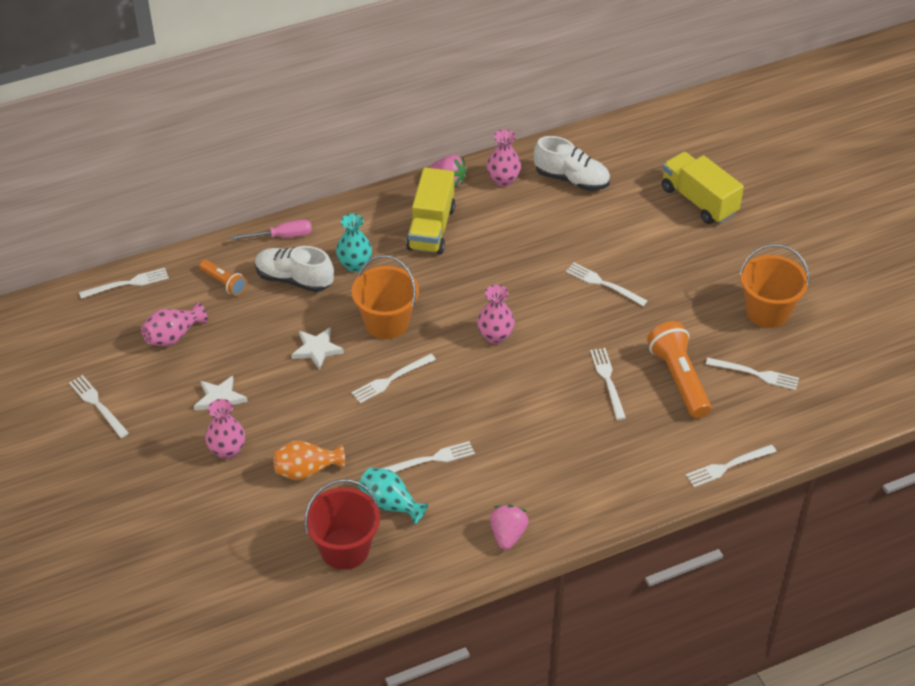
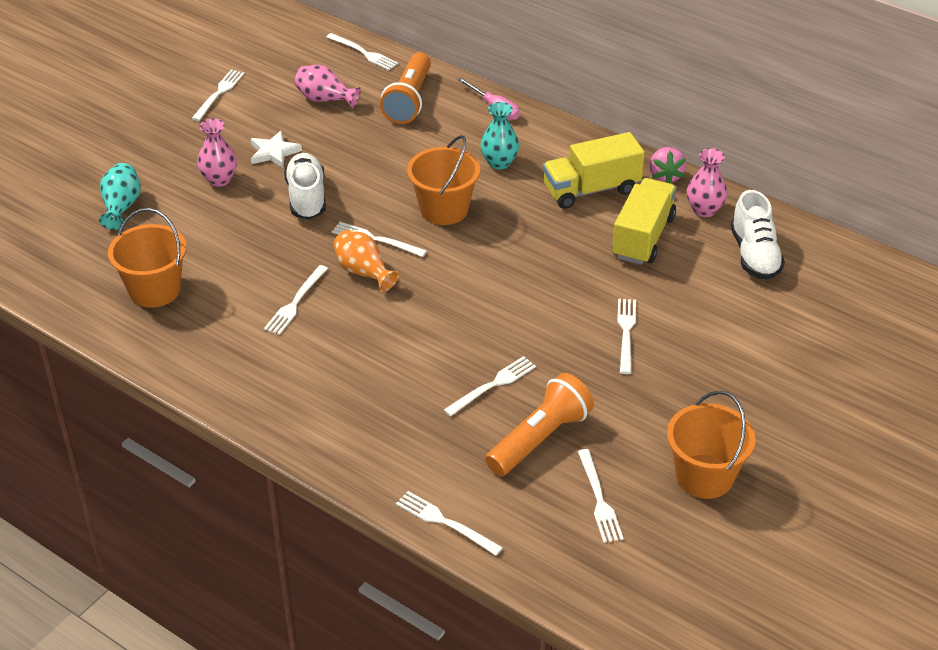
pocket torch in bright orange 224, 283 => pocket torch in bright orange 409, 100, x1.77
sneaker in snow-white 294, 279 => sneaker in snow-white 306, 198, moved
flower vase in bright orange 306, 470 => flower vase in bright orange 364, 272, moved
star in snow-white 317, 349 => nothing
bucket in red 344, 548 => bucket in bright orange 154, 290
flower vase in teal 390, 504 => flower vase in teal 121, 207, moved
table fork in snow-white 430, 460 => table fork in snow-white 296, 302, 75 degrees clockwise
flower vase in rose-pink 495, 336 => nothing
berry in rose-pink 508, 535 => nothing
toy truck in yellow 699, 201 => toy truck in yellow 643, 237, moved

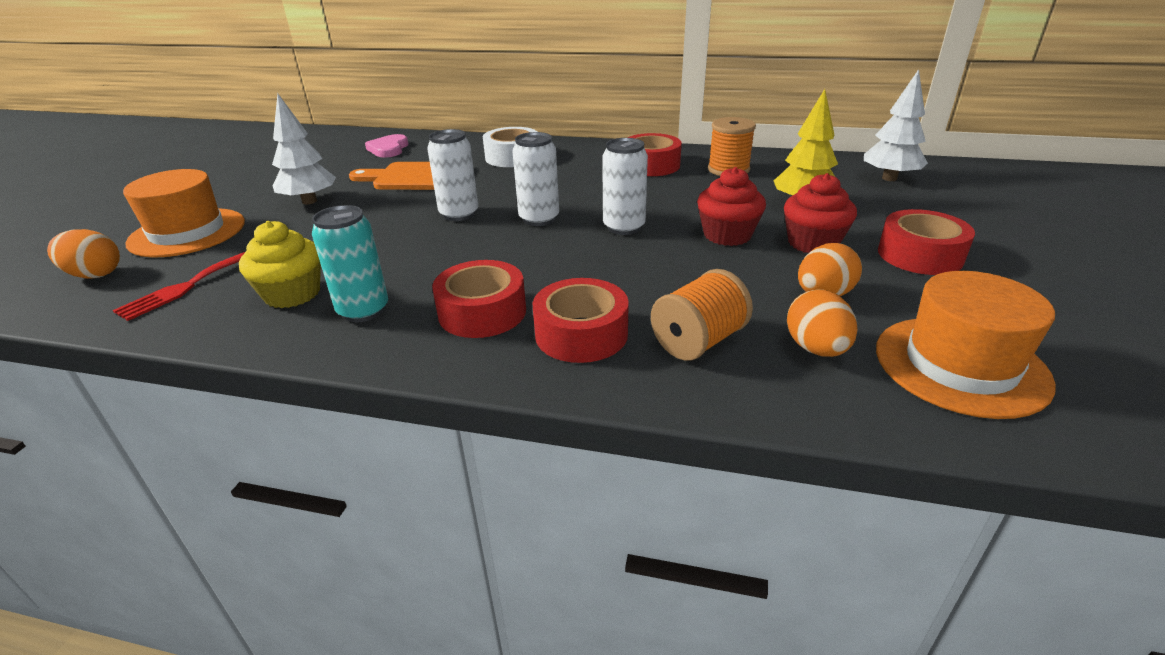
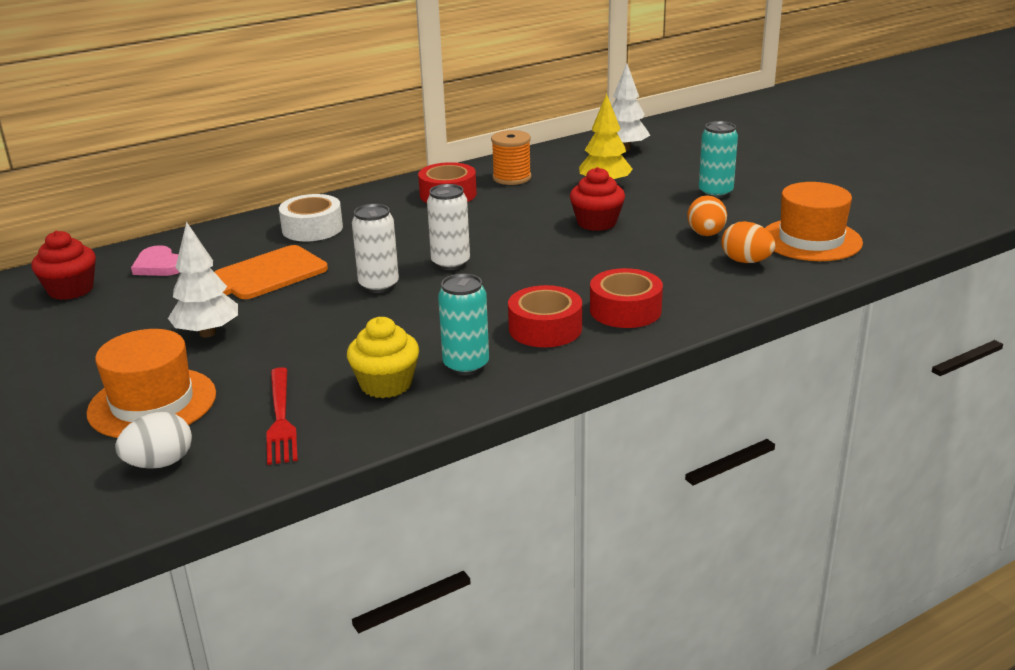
egg in bright orange 95, 275 => egg in snow-white 160, 463
tin in snow-white 624, 227 => nothing
spool in bright orange 698, 341 => nothing
muffin in red 813, 243 => muffin in red 71, 290, moved
roll of tape in red 920, 255 => tin in teal 715, 193

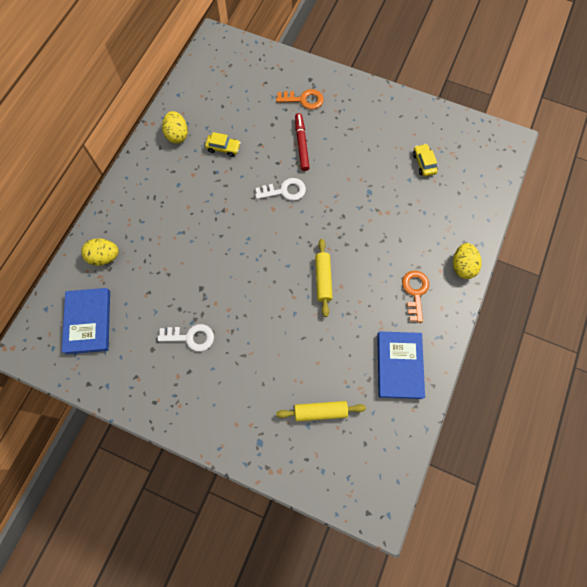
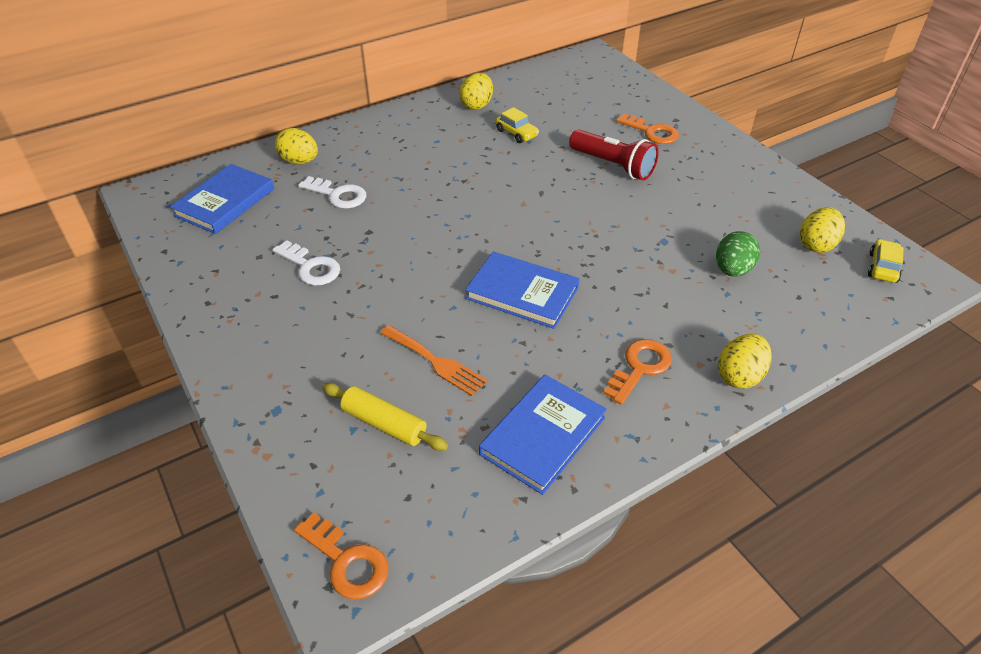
door key in snow-white 284, 191 => door key in snow-white 338, 195, moved
felt pen in red 301, 144 => pocket torch in red 613, 165
pastry roller in yellow 323, 279 => hardback in royal blue 522, 293
toy car in yellow 424, 163 => toy car in yellow 882, 267, moved
nothing => door key in bright orange 347, 562
nothing => table fork in bright orange 436, 362
nothing => egg in leaf-green 732, 270
nothing => egg in yellow 816, 245

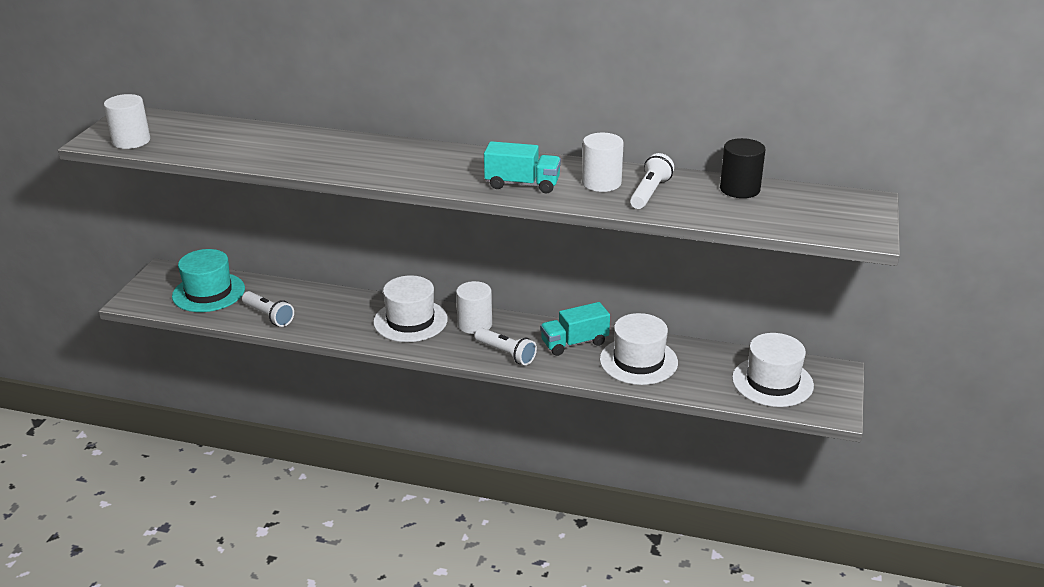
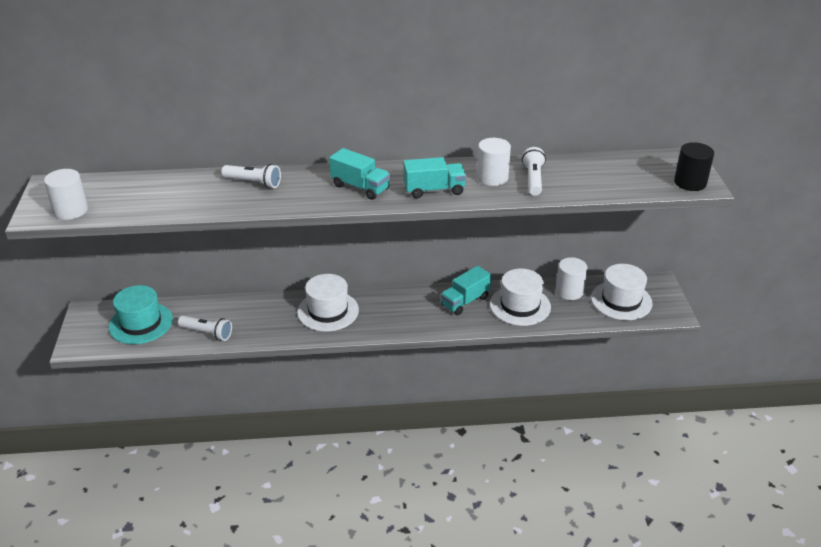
cylinder shape in snow-white 475, 324 => cylinder shape in snow-white 569, 291, moved
pocket torch in snow-white 506, 353 => pocket torch in snow-white 253, 183, moved
cylinder shape in jet-black 739, 189 => cylinder shape in jet-black 690, 182, moved
nothing => toy truck in teal 360, 187

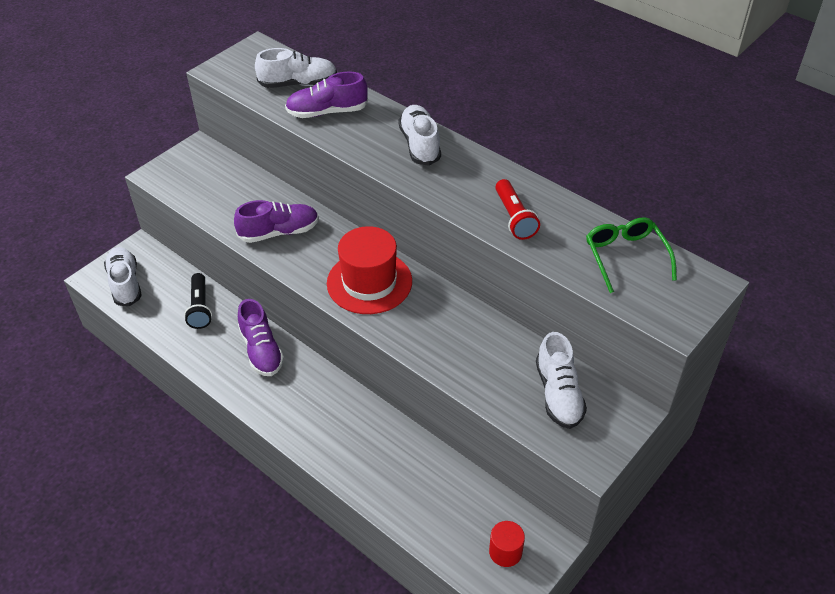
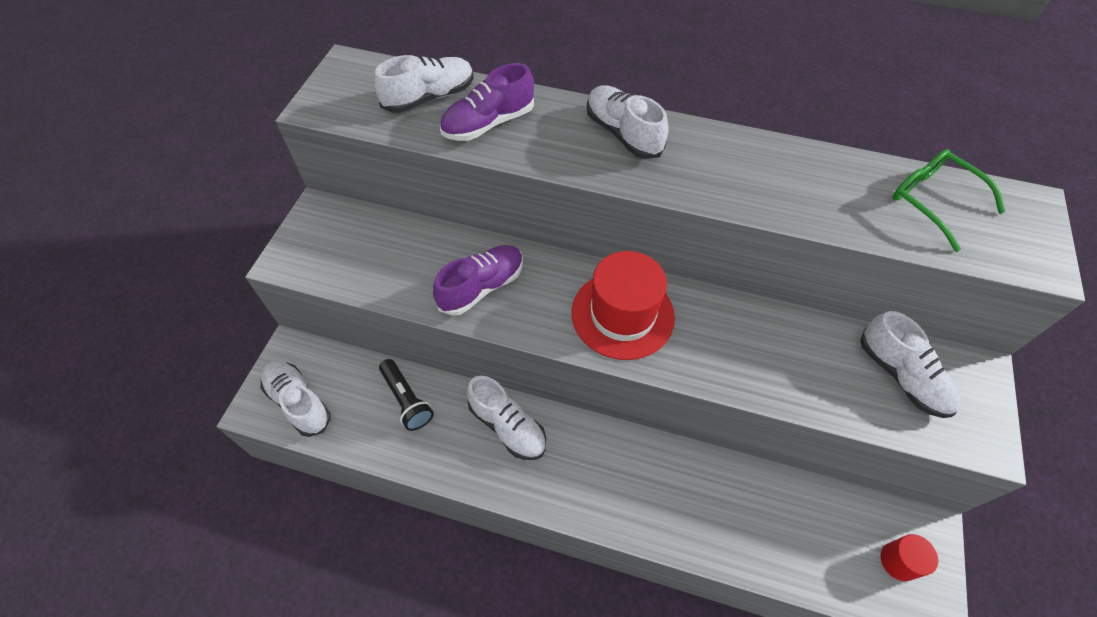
sneaker in violet 261, 350 => sneaker in snow-white 507, 426
pocket torch in red 514, 218 => nothing

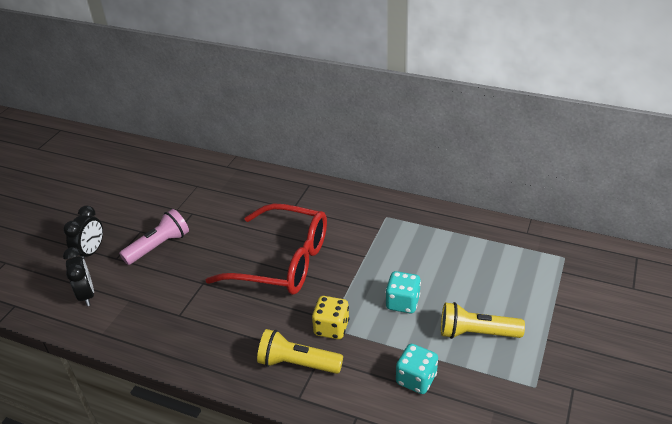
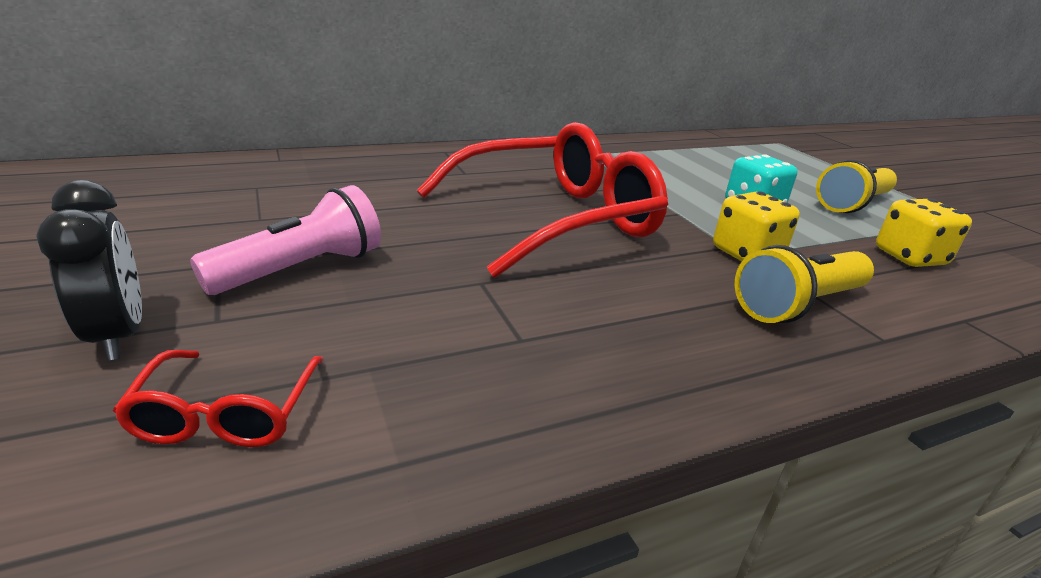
clock in jet-black 86, 295 => eyeglasses in red 227, 413
pocket torch in rose-pink 159, 246 => pocket torch in rose-pink 302, 269, 45 degrees clockwise
die in teal 416, 379 => die in yellow 909, 257

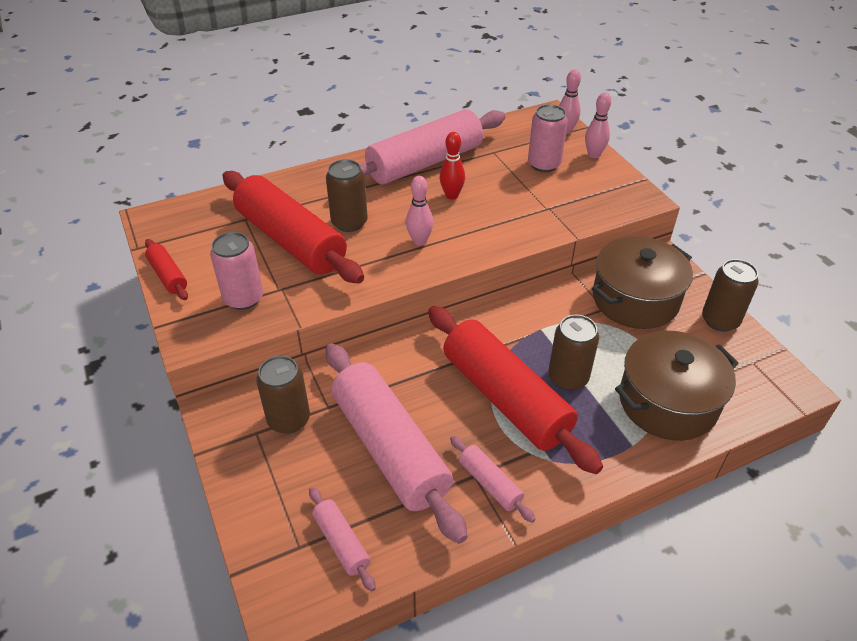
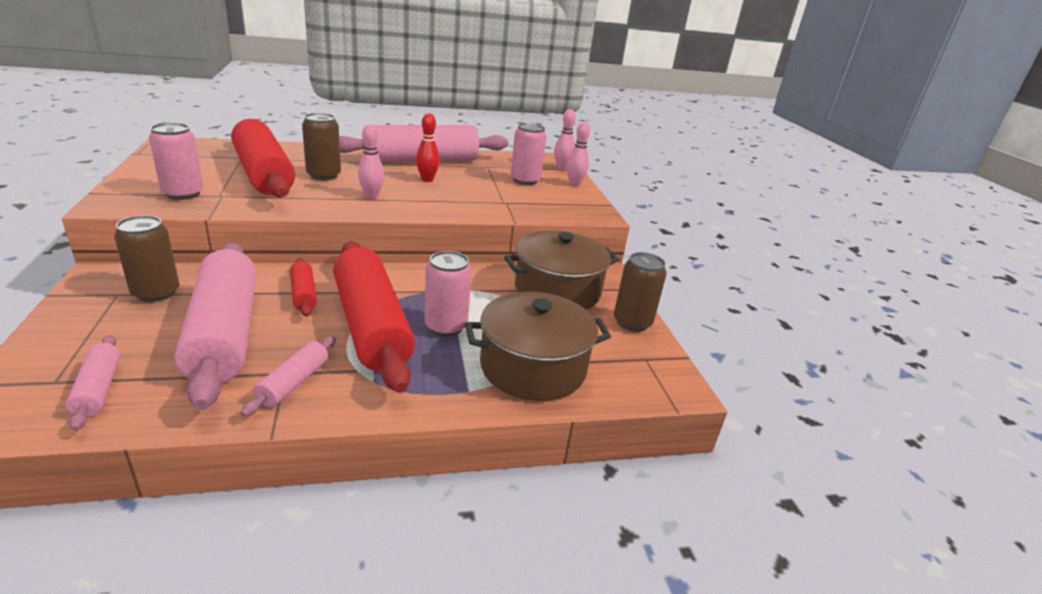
pastry roller in red 168, 276 => pastry roller in red 303, 294, moved
pastry roller in rose-pink 490, 483 => pastry roller in rose-pink 293, 383, 45 degrees clockwise
tin in brown 568, 377 => tin in rose-pink 446, 326

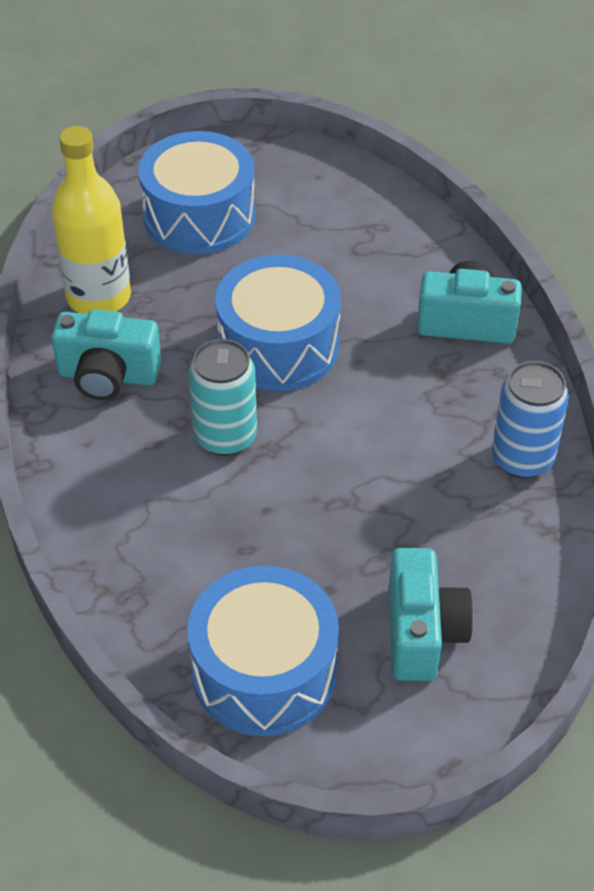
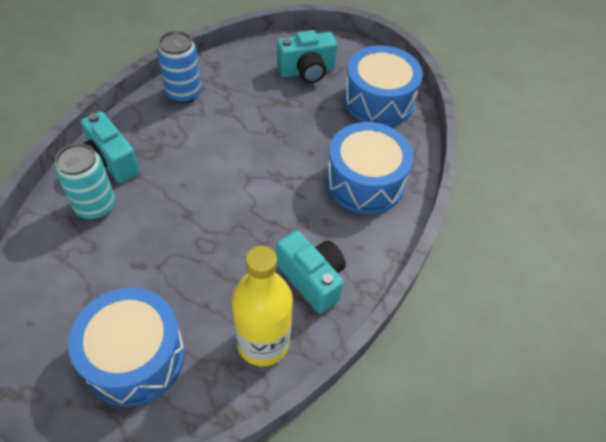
tin in teal 225, 436 => tin in teal 95, 206, moved
drum in royal blue 278, 345 => drum in royal blue 365, 181, moved
camera in teal 422, 633 => camera in teal 307, 71, 150 degrees counterclockwise

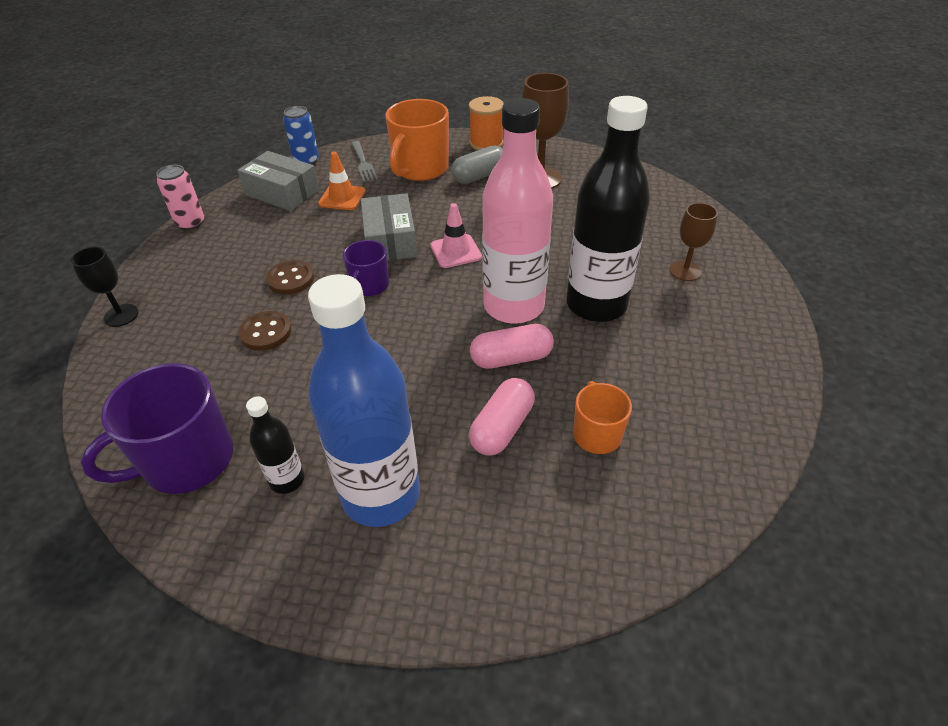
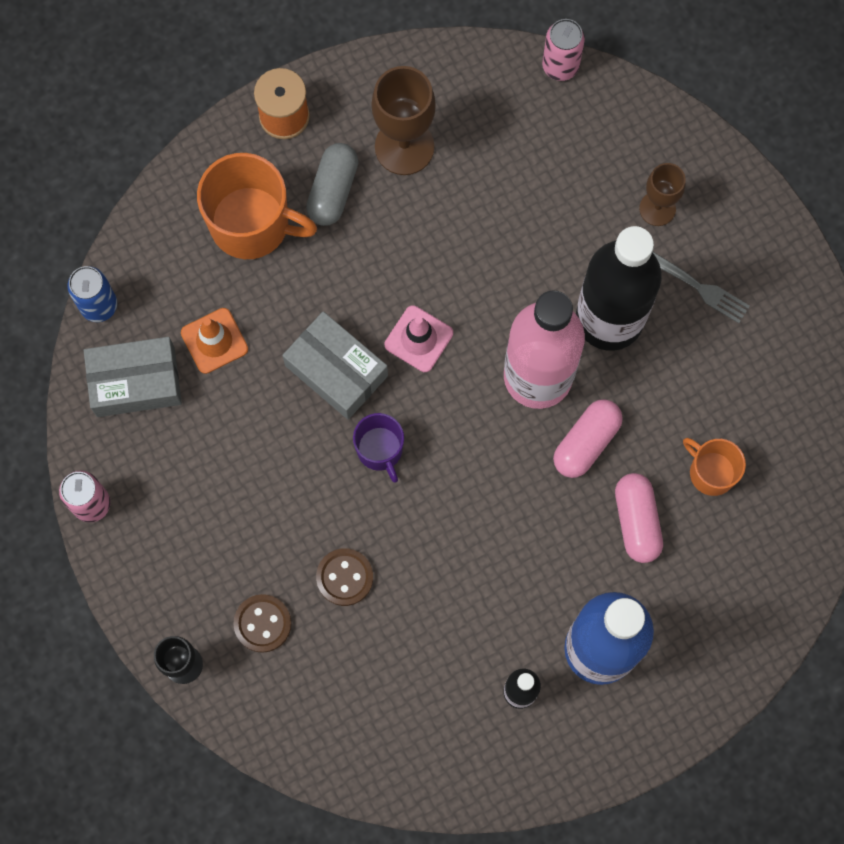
tea mug in violet 187, 460 => nothing
shirt button in brown 290, 279 => shirt button in brown 262, 623, moved
table fork in gray 363, 163 => table fork in gray 700, 288, moved
tea mug in bright orange 420, 168 => tea mug in bright orange 251, 224, 60 degrees counterclockwise
nothing => tin in rose-pink 560, 66

